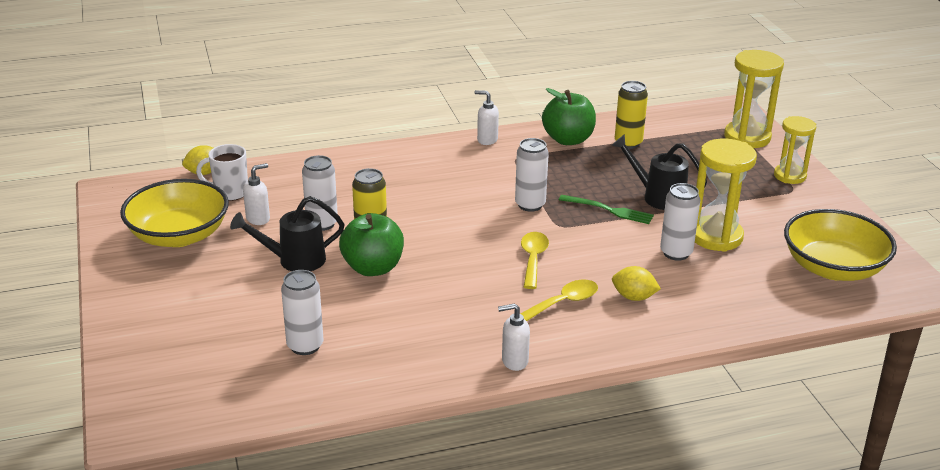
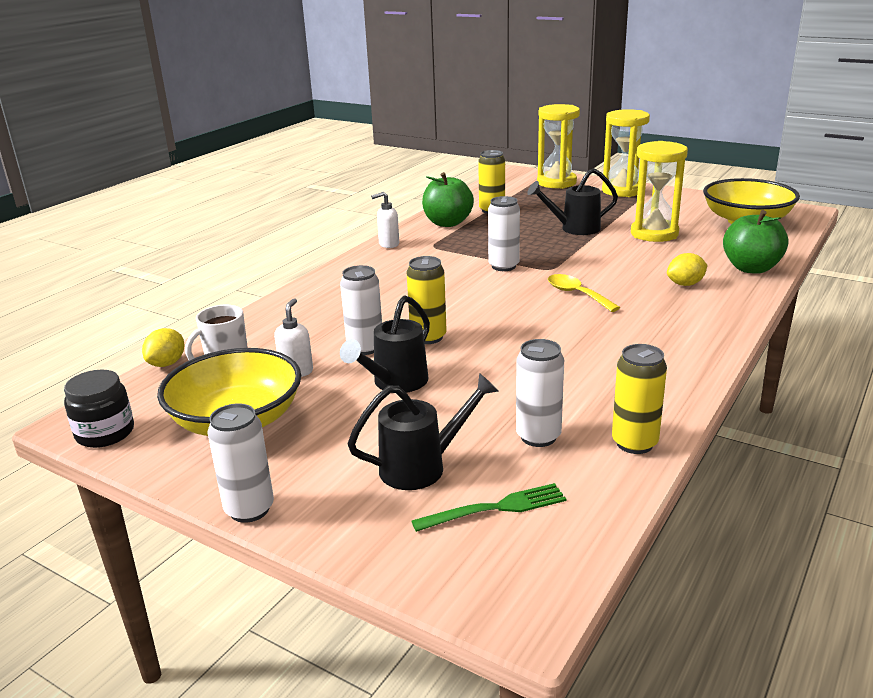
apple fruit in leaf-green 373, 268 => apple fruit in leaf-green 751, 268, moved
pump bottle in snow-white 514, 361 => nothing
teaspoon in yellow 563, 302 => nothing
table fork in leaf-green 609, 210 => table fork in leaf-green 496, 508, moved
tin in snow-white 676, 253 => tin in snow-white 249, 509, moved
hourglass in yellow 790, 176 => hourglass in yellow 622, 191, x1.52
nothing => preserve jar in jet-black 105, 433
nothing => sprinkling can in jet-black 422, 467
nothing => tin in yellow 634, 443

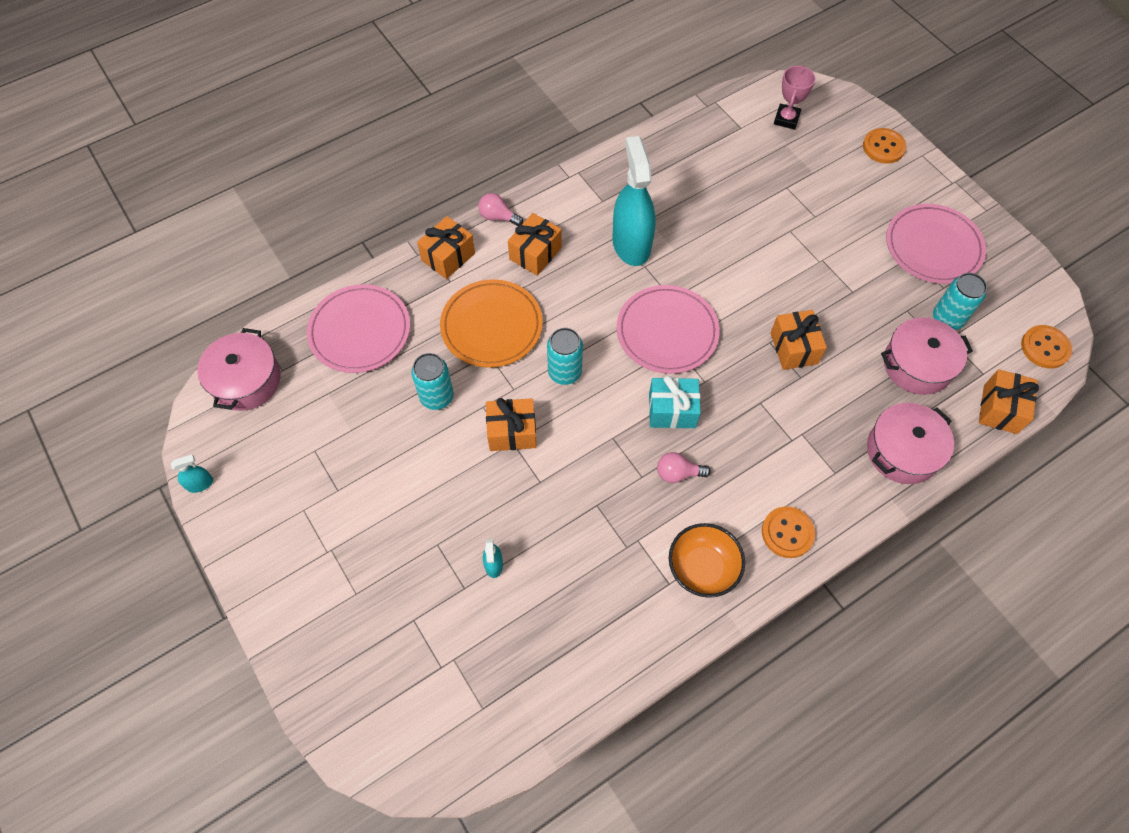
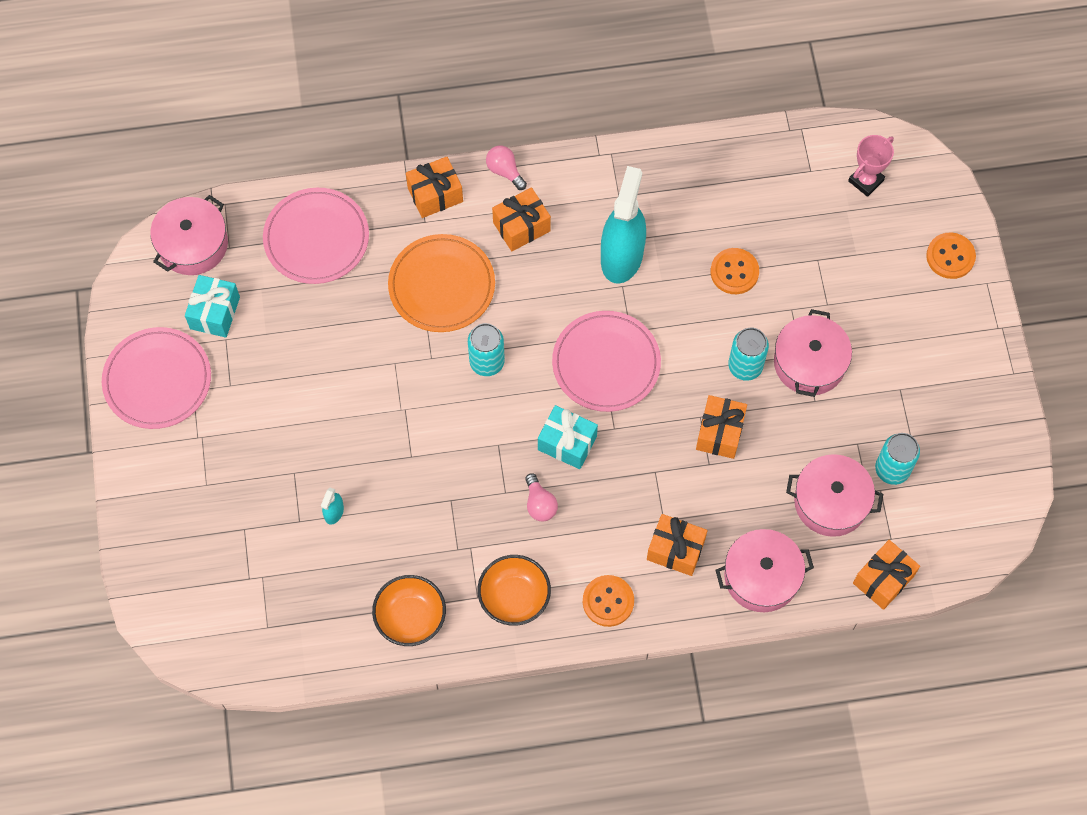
spray bottle in teal 200, 484 => nothing
tin in teal 436, 397 => tin in teal 745, 366, moved
wrapped gift in bright orange 512, 432 => wrapped gift in bright orange 675, 550, moved
bulb in rose-pink 678, 473 => bulb in rose-pink 539, 504, 135 degrees counterclockwise
plate in rose-pink 933, 247 => plate in rose-pink 157, 380, moved
shirt button in bright orange 1045, 348 => shirt button in bright orange 734, 272, moved
nothing => wrapped gift in teal 215, 313
nothing => bowl in bright orange 410, 617
nothing => pot in rose-pink 809, 363

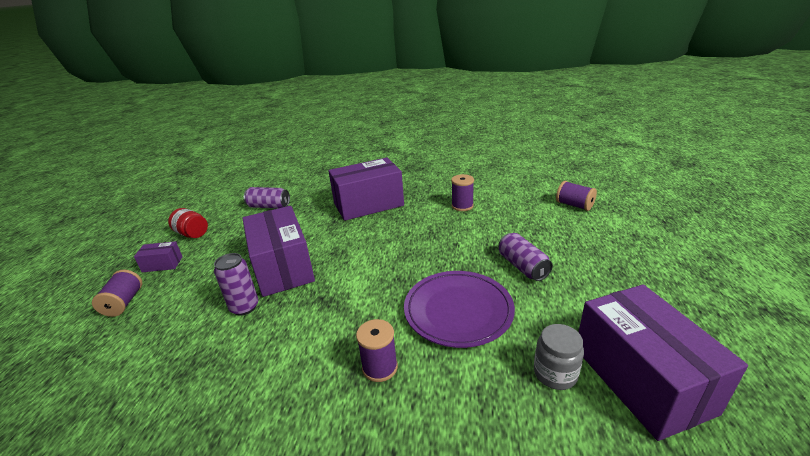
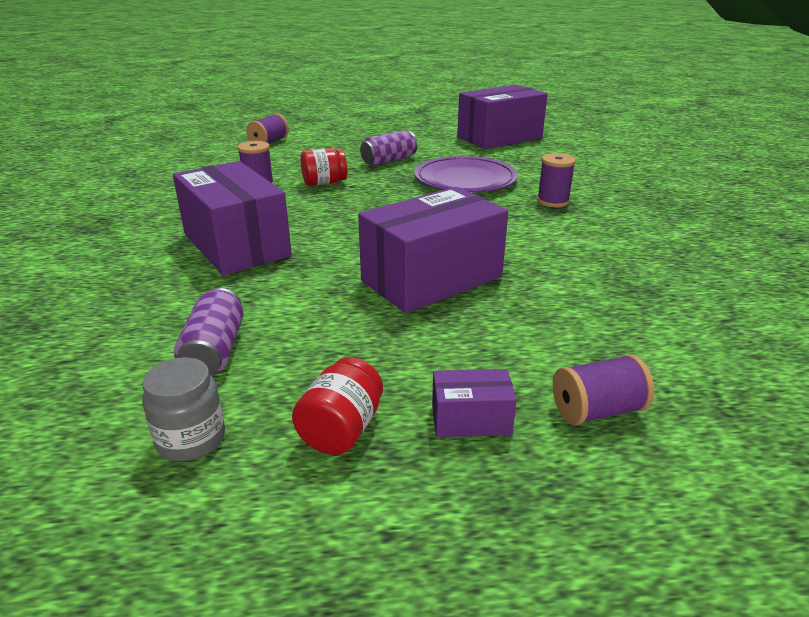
box in violet 162, 264 => box in violet 471, 420, 75 degrees counterclockwise
tin in violet 244, 307 => nothing
preserve jar in gray 555, 373 => preserve jar in gray 191, 439, moved
nothing => preserve jar in red 324, 183

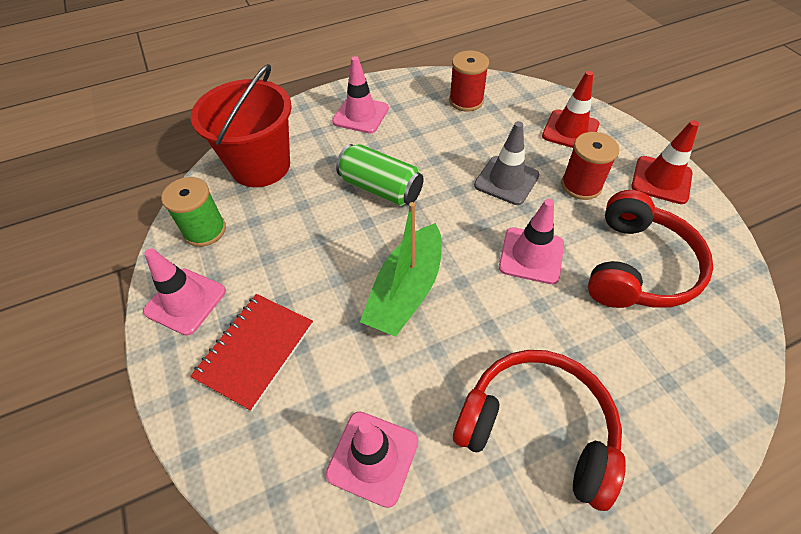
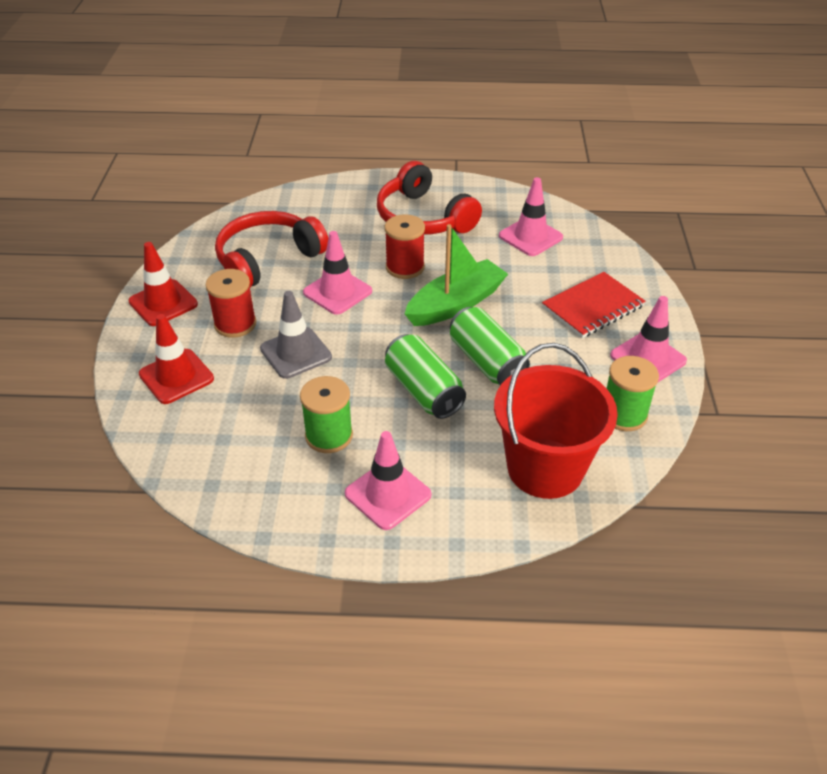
spool in red 466, 101 => spool in red 405, 267, moved
nothing => spool in leaf-green 329, 436
nothing => tin in leaf-green 487, 361

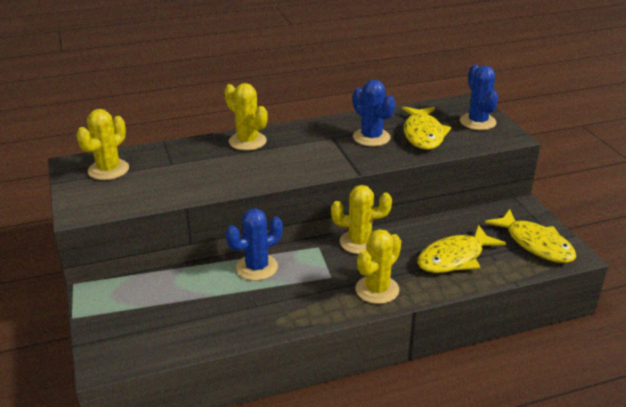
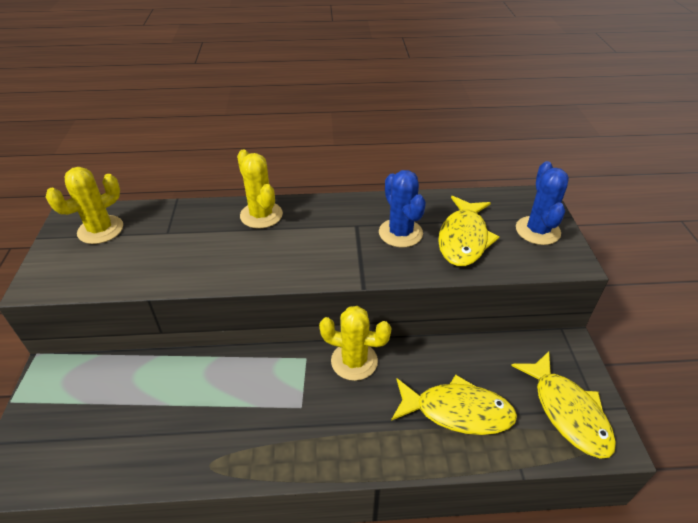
cactus in royal blue 257, 267 => nothing
cactus in yellow 377, 290 => nothing
toy fish in yellow 454, 258 => toy fish in yellow 457, 411, 150 degrees counterclockwise

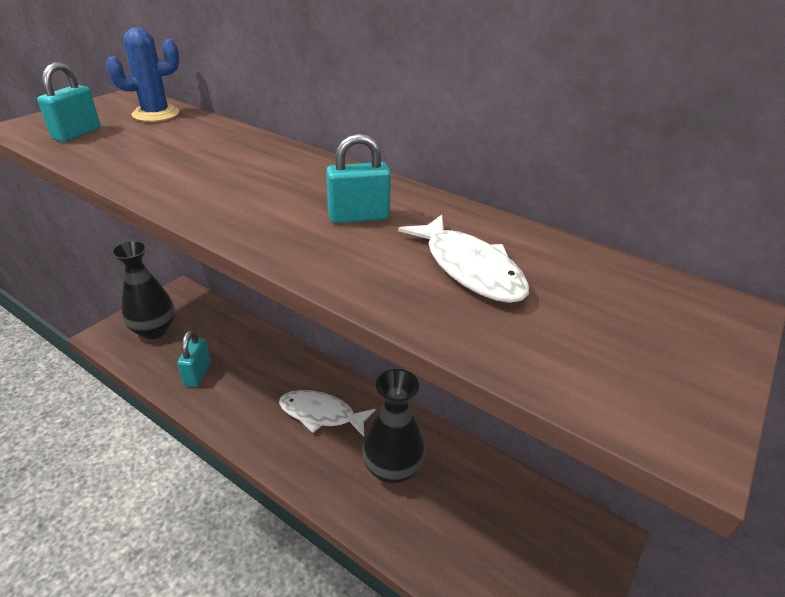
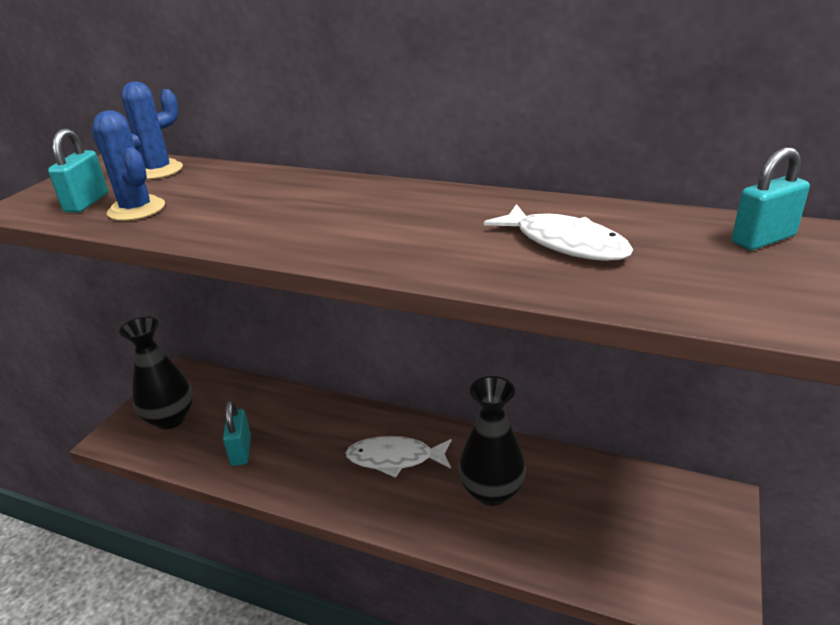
small lock in teal 358, 217 => small lock in teal 763, 239, moved
nothing => cactus in royal blue 136, 209

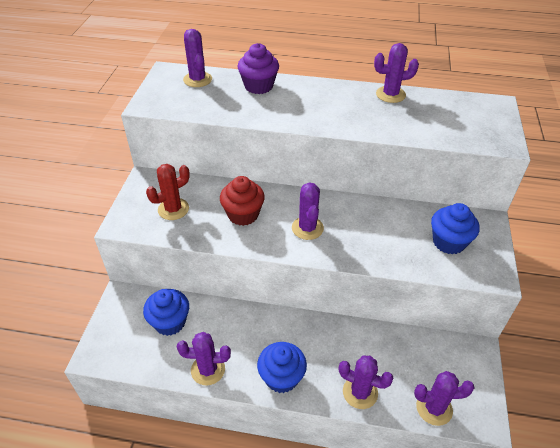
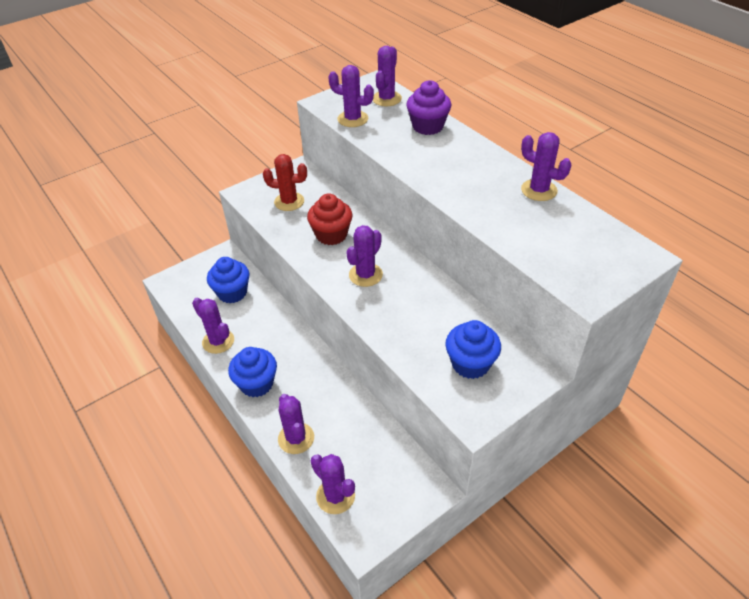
nothing => cactus in violet 353, 119

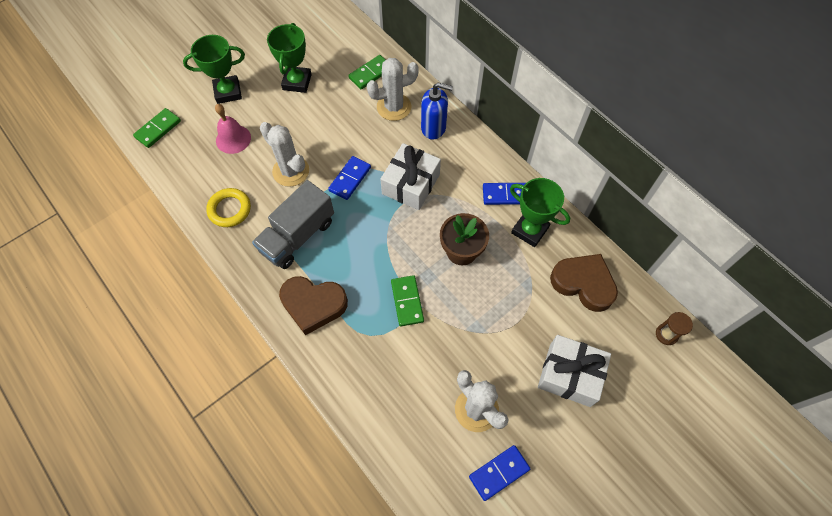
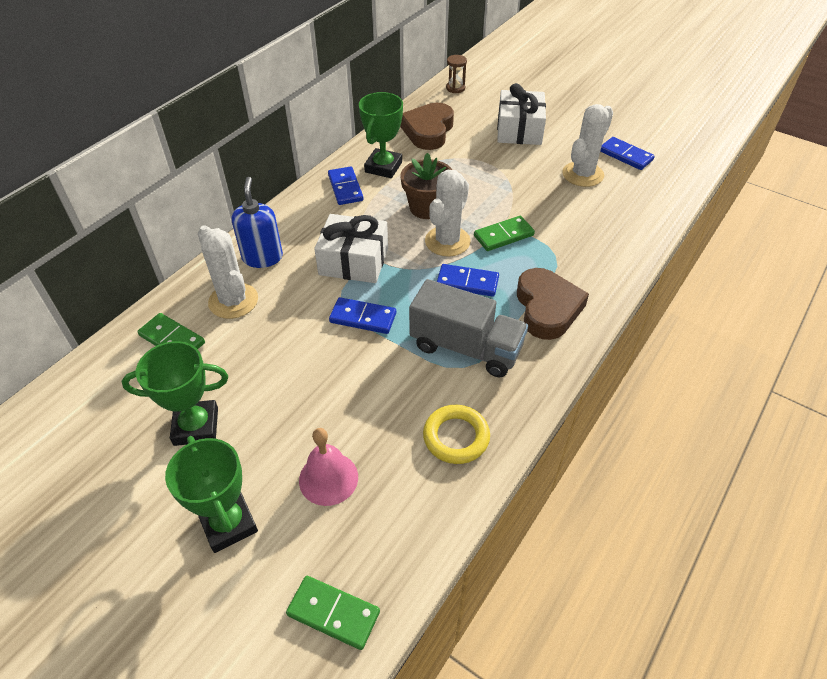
cactus in snow-white 291, 171 => cactus in snow-white 447, 241, moved
nothing => domino piece in royal blue 467, 282

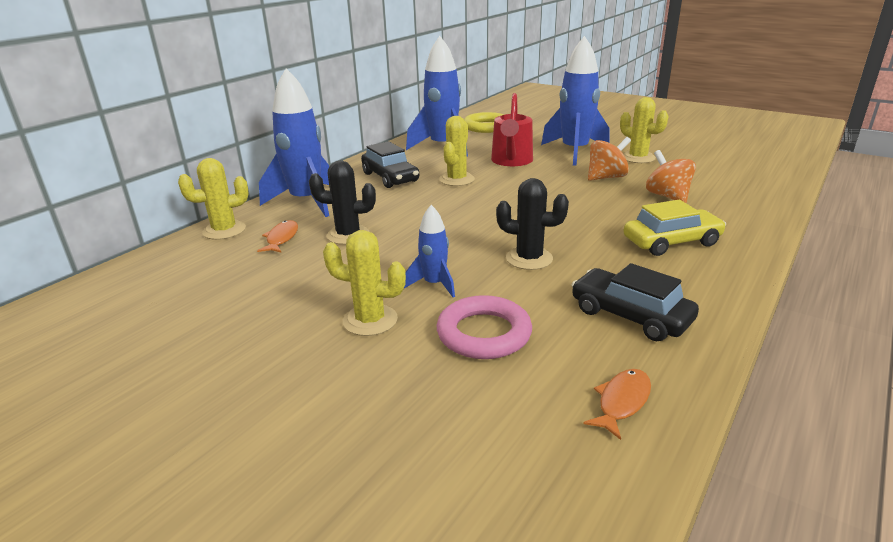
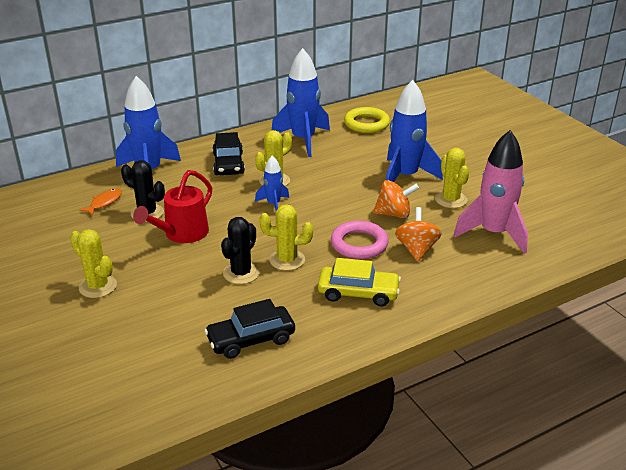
cactus in yellow 224, 230 => cactus in yellow 287, 260, moved
toy rocket in royal blue 434, 284 => toy rocket in royal blue 273, 204, moved
ring in rose-pink 484, 333 => ring in rose-pink 359, 244, moved
sprinkling can in red 511, 161 => sprinkling can in red 181, 234, moved
cactus in jet-black 529, 258 => cactus in jet-black 241, 273, 75 degrees clockwise
toy car in jet-black 630, 316 => toy car in jet-black 251, 339, 90 degrees counterclockwise
toy fish in bright orange 622, 402 => nothing
nothing => toy rocket in rose-pink 493, 233

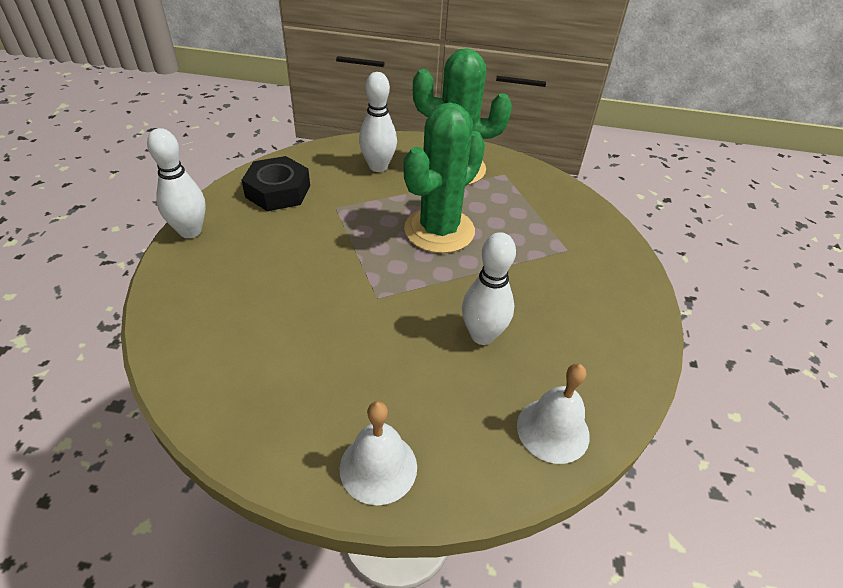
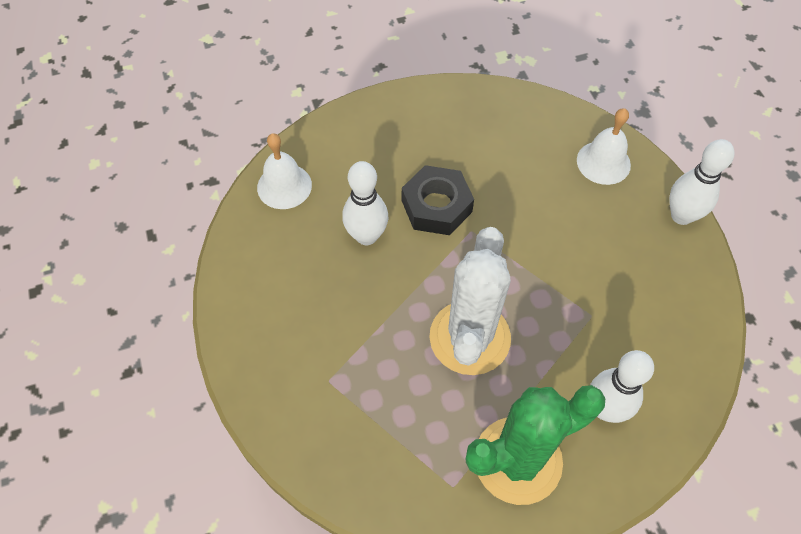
hex nut in jet-black 278, 191 => hex nut in jet-black 436, 206, moved
bell in snow-white 378, 467 => bell in snow-white 603, 162, moved
cactus in leaf-green 439, 230 => cactus in snow-white 470, 337

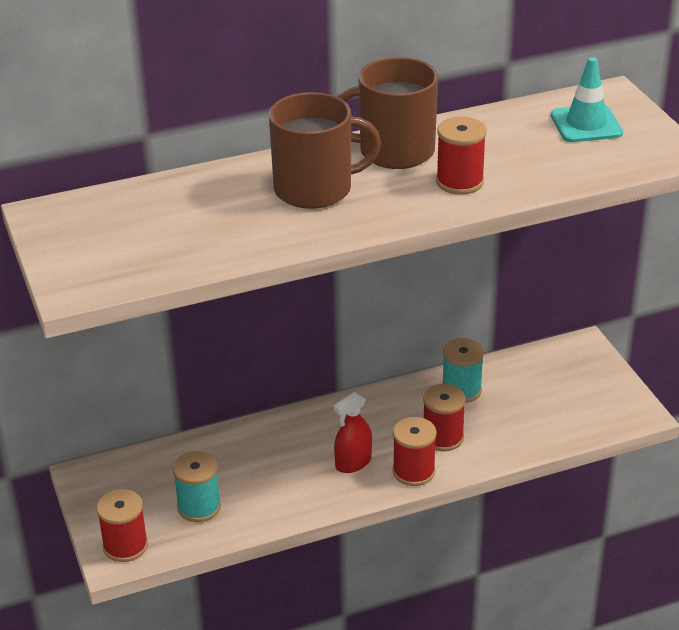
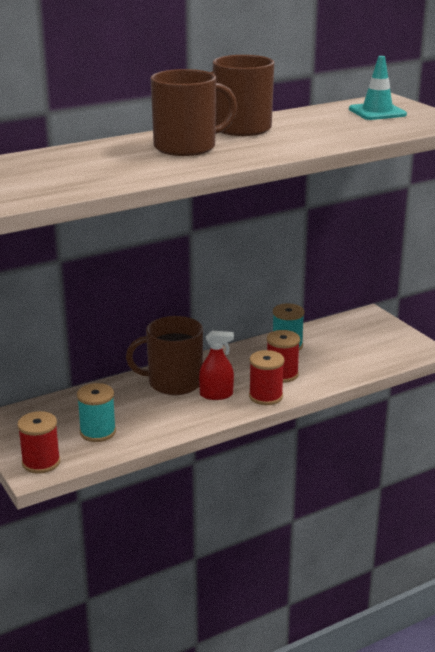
spray bottle in red 353, 462 => spray bottle in red 216, 394, 135 degrees counterclockwise
spool in red 459, 182 => nothing
nothing => tea mug in brown 173, 382

